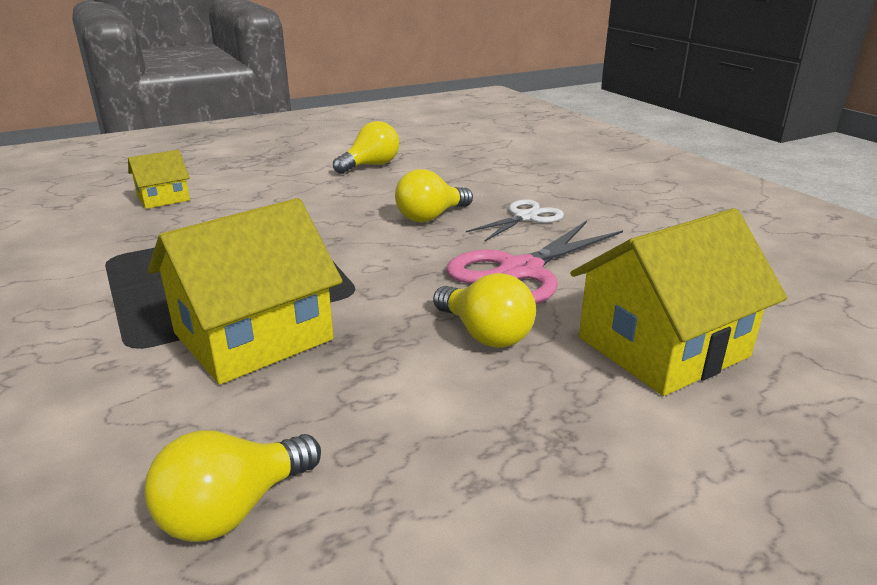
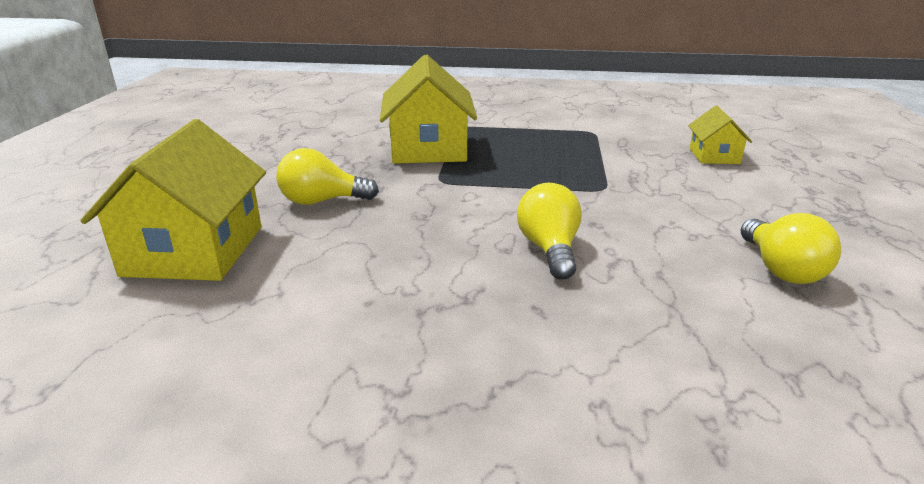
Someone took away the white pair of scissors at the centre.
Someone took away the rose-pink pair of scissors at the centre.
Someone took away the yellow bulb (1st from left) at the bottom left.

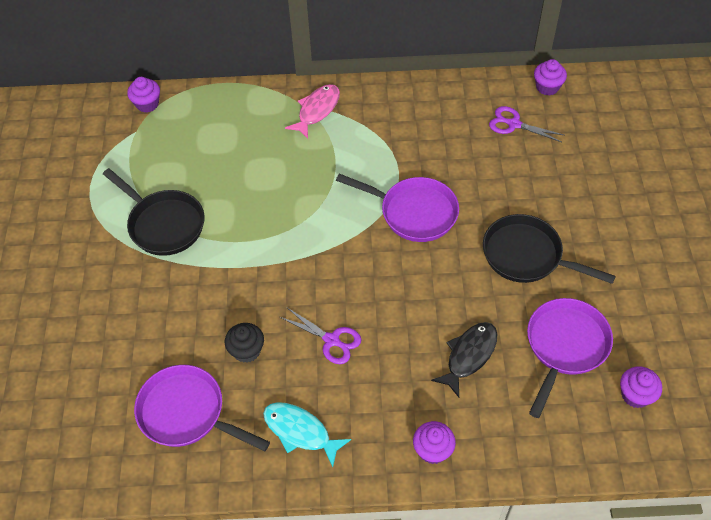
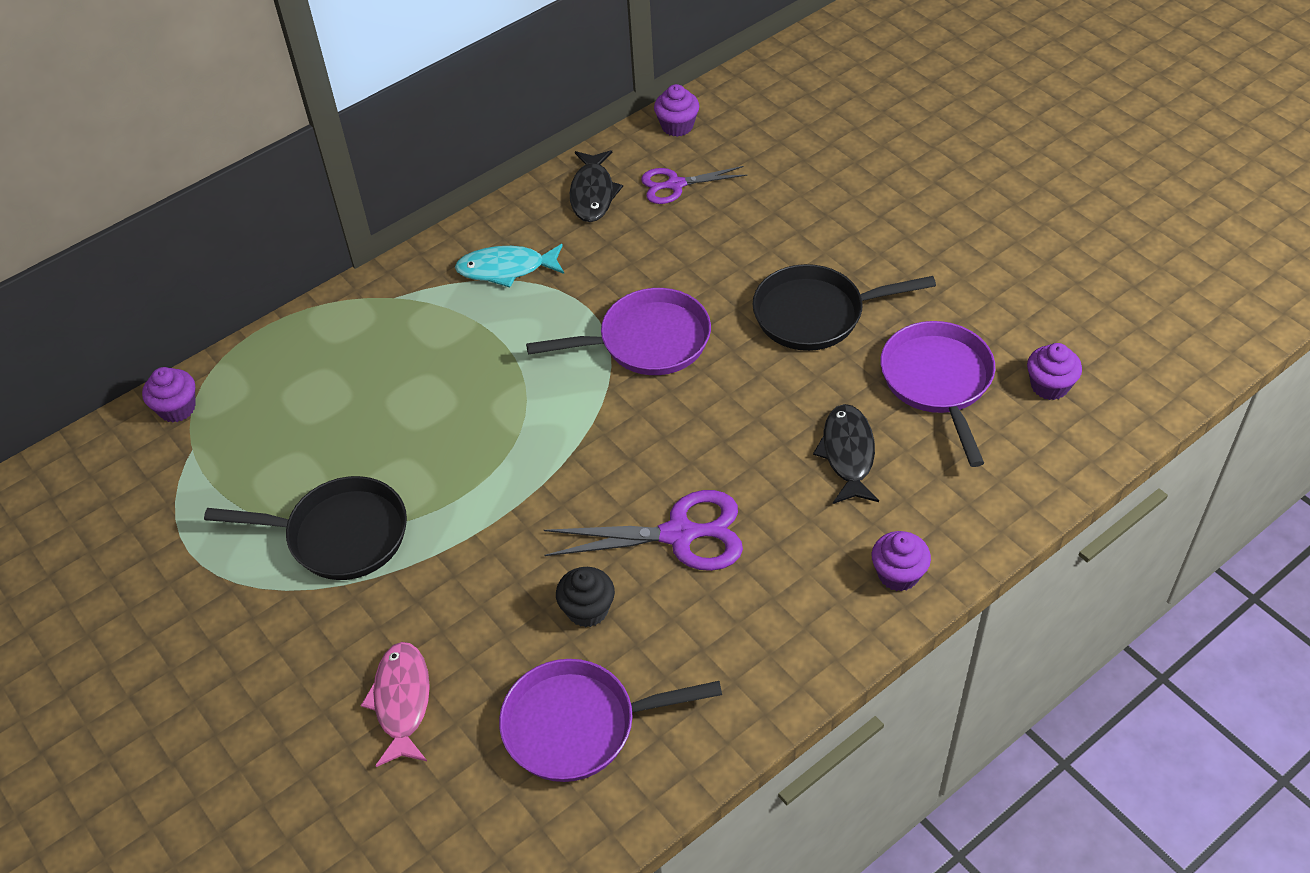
Someone carried the rose-pink fish from the top centre to the bottom left.
Someone scaled the violet pair of scissors (1st from left) at the centre by 1.56.
Someone carried the aqua fish from the bottom centre to the top centre.
Someone put down the jet-black fish (1st from left) at the top centre.

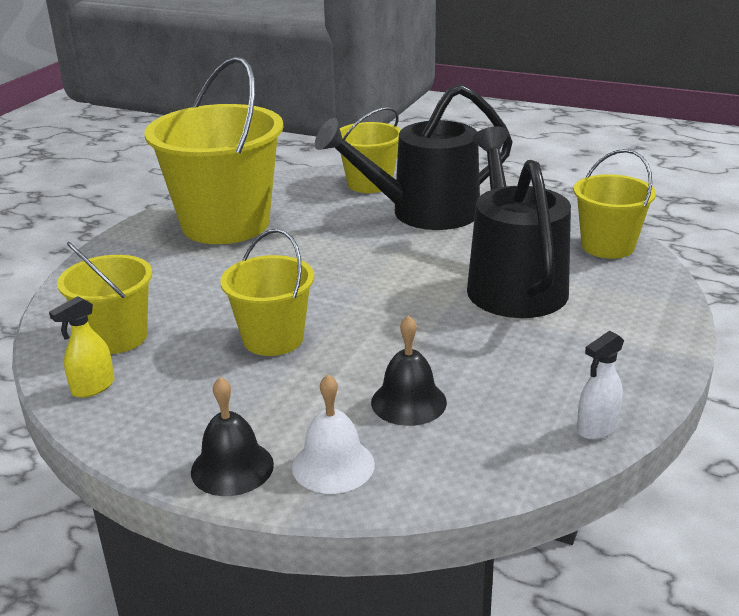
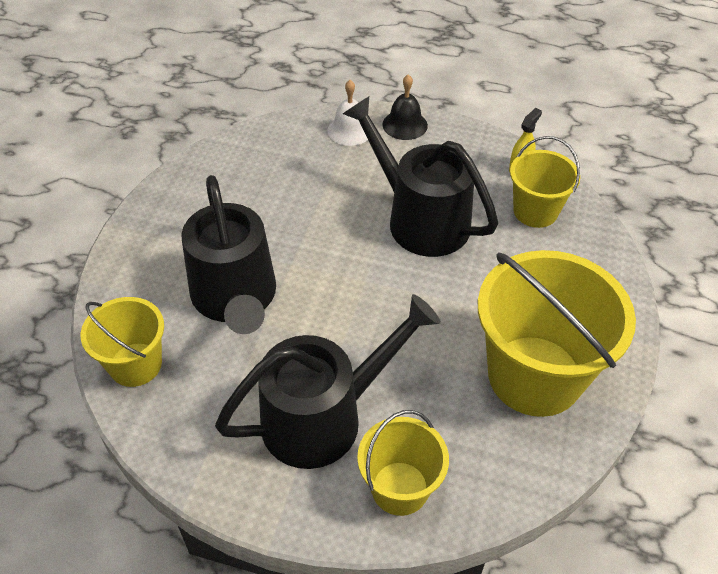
Someone swapped the yellow bucket (3rd from left) at the centre for the jet-black watering pot (3rd from left) at the top centre.
Someone took away the jet-black school bell (2nd from left) at the centre.
Someone took away the white spray bottle at the middle right.

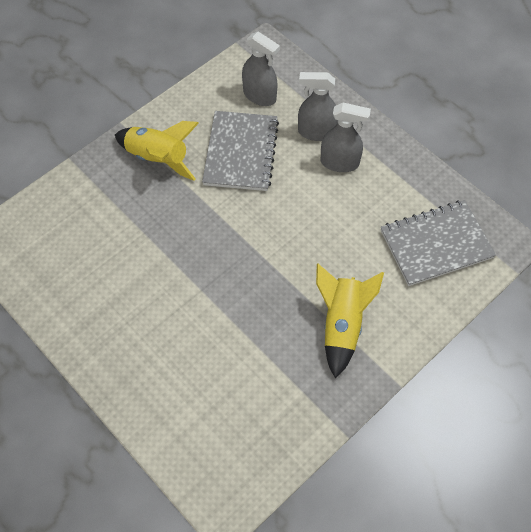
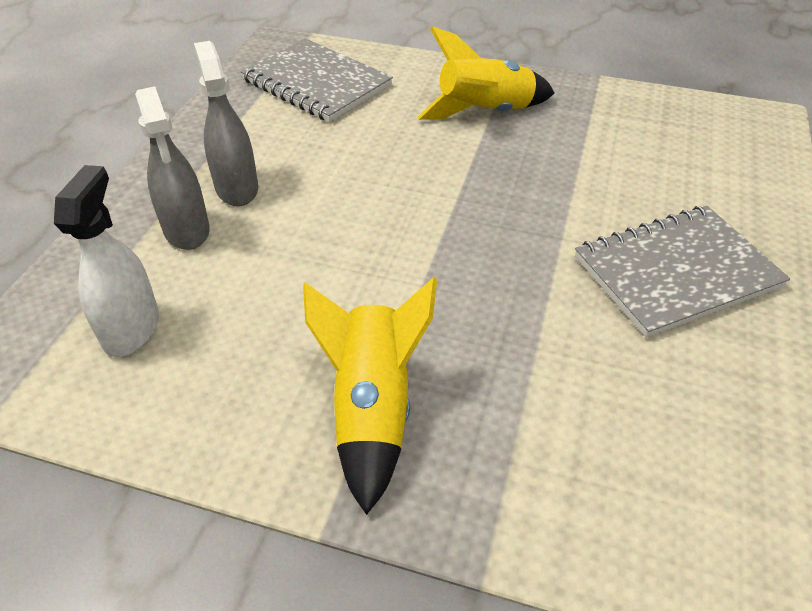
Someone repainted the grey spray bottle (1st from left) at the top centre, which became the white spray bottle at the middle left.
Someone carried the grey notebook (1st from left in the first image) from the top centre to the middle right.

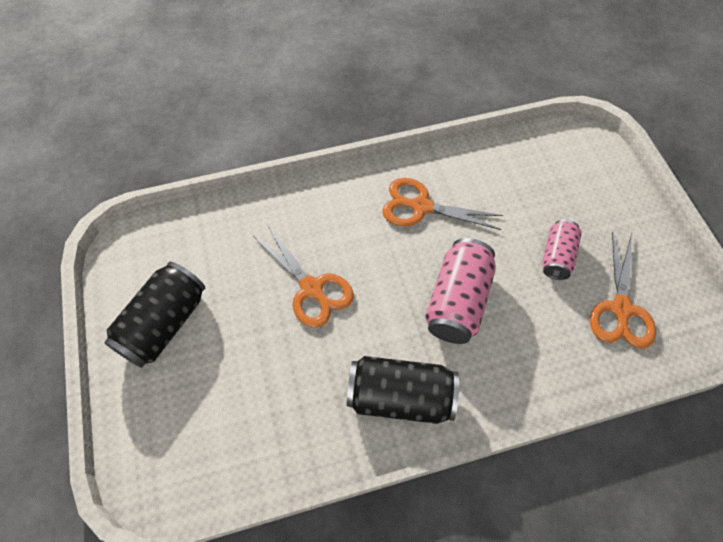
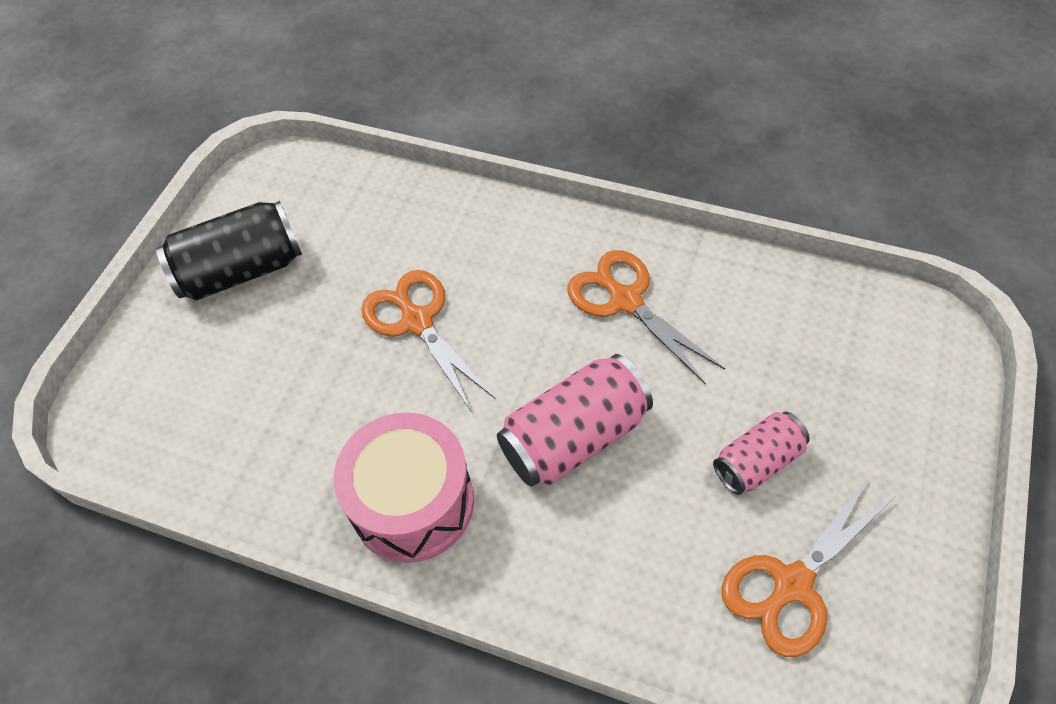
Someone rotated the orange pair of scissors (1st from left) at the centre by 150 degrees clockwise.
Someone swapped the jet-black soda can (2nd from left) at the bottom centre for the rose-pink toy drum at the bottom centre.

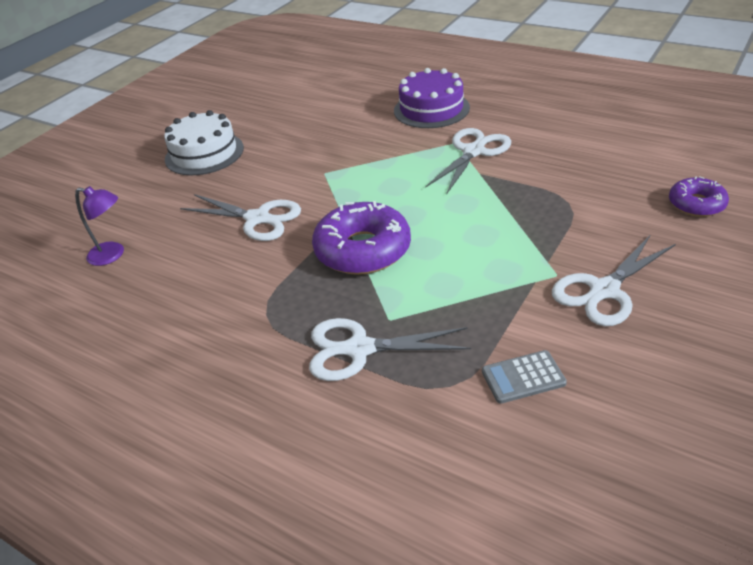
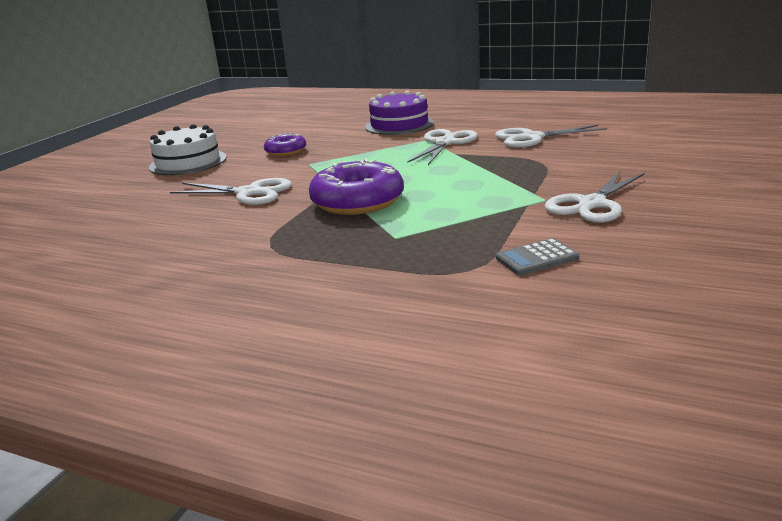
Someone carried the violet doughnut (2nd from left in the first image) from the middle right to the top centre.
Someone took away the violet desk lamp at the middle left.
Someone carried the white pair of scissors (2nd from left in the first image) from the centre to the top right.

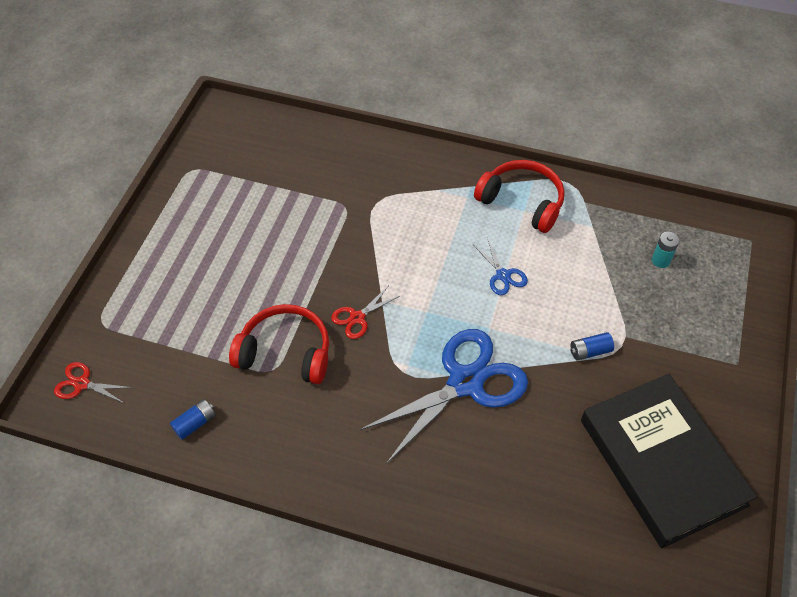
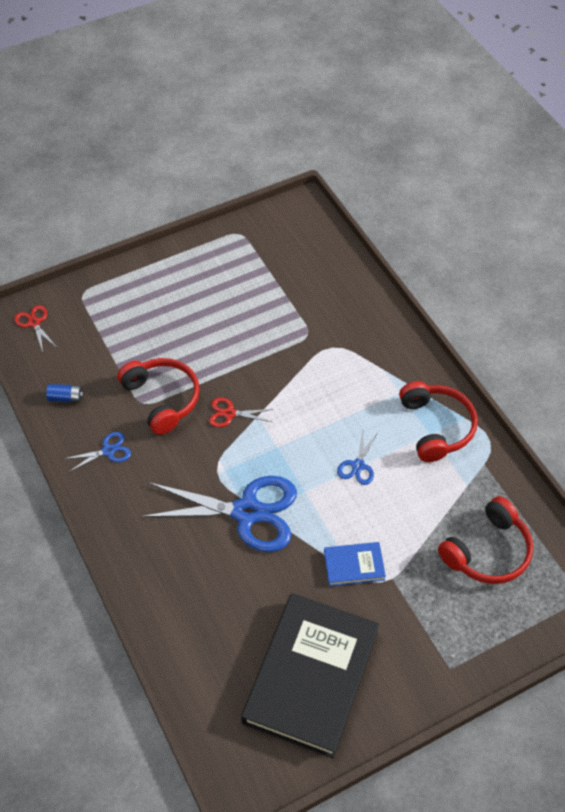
Someone swapped the aqua battery at the middle right for the crimson headset (3rd from left) at the middle right.
Someone swapped the cobalt battery (2nd from left) at the middle right for the cobalt book at the bottom centre.
Someone put down the cobalt pair of scissors (1st from left) at the middle left.

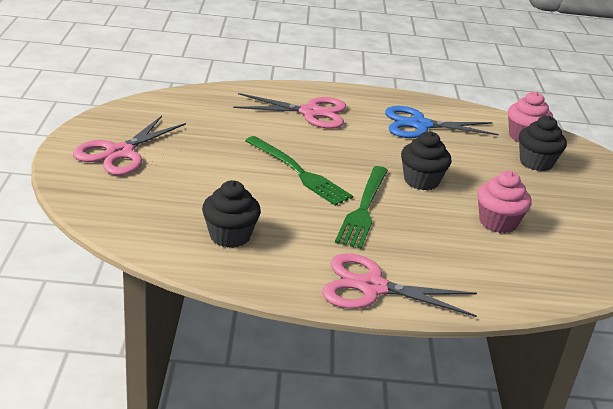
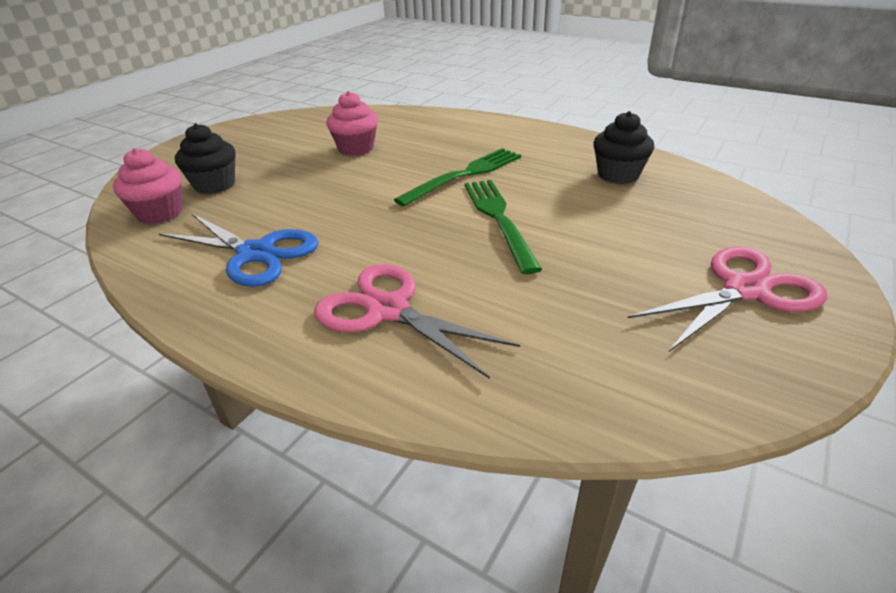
Someone took away the jet-black fairy cake (2nd from left) at the middle right.
Someone took away the rose-pink pair of scissors (3rd from left) at the bottom centre.

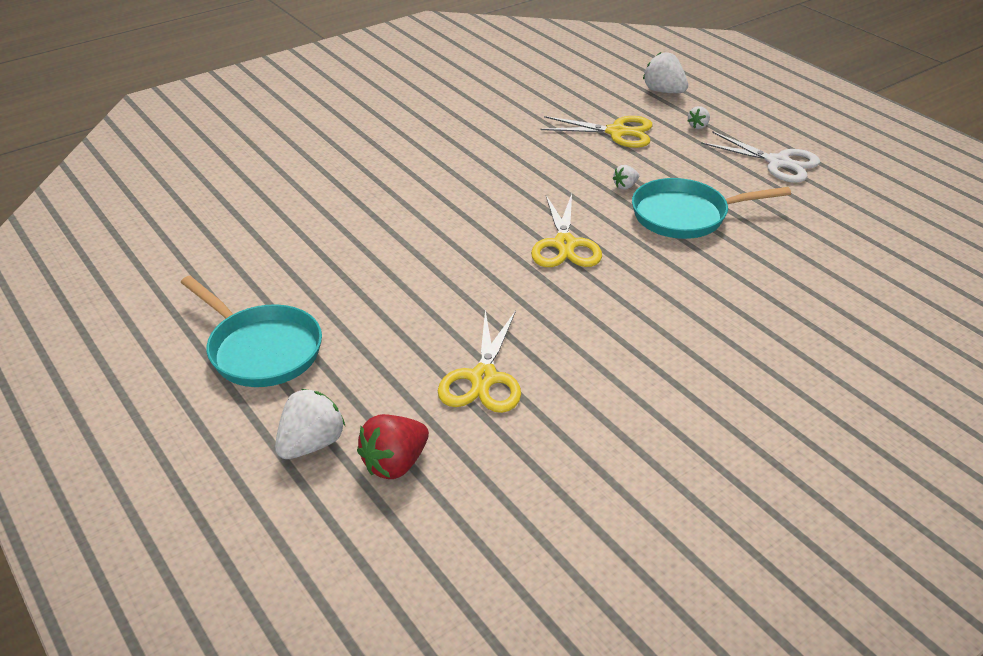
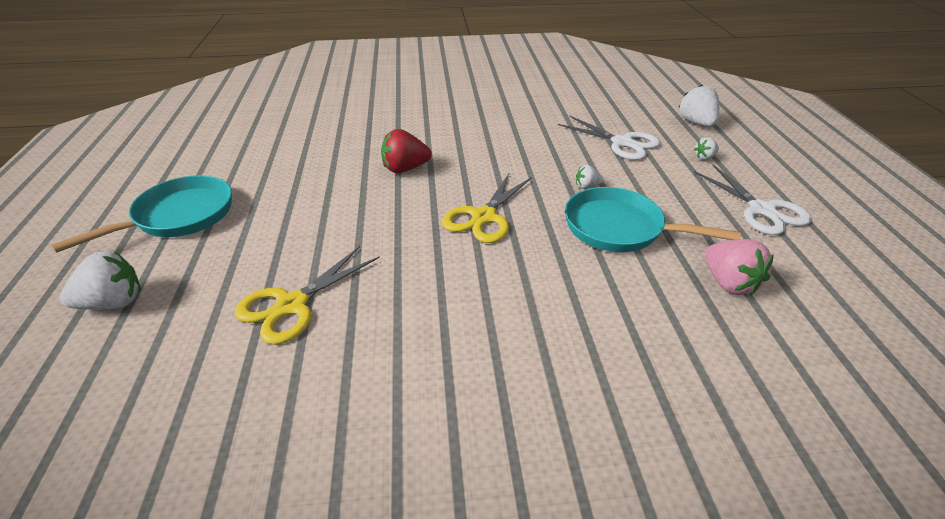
Someone repainted the yellow pair of scissors (3rd from left) at the top centre, which became the white pair of scissors (1st from left) at the top centre.
Someone rotated the aqua pan (1st from left) at the middle left by 120 degrees counterclockwise.
Someone carried the crimson toy strawberry from the bottom centre to the top centre.
Someone put down the rose-pink toy strawberry at the middle right.

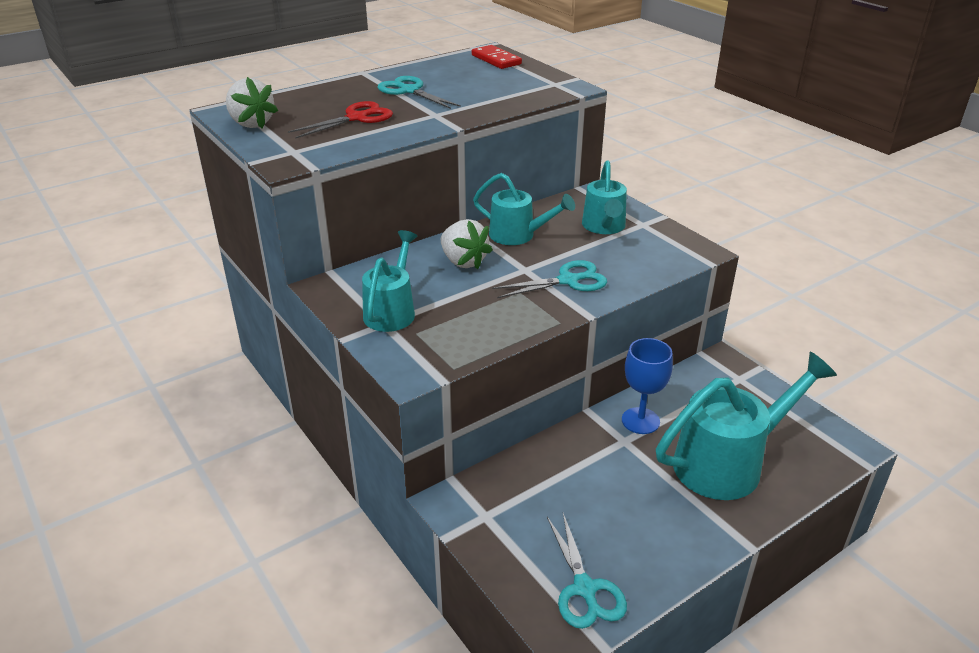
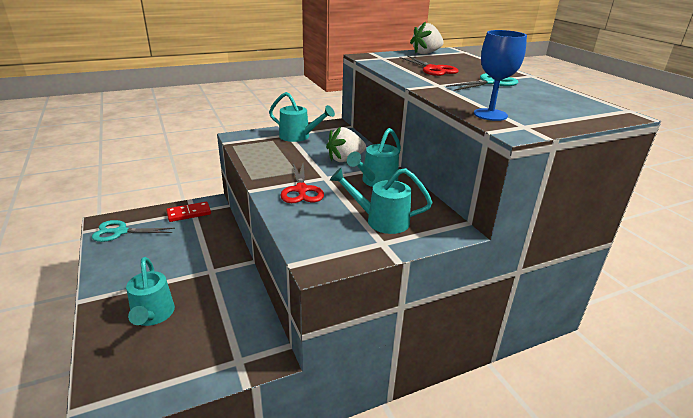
Someone carried the crimson domino tile from the top centre to the middle left.
Someone repainted the aqua pair of scissors (2nd from left) at the centre, which became the crimson pair of scissors (1st from left) at the centre.
Someone carried the cobalt goblet from the centre to the top right.
Someone scaled the aqua watering pot (4th from left in the first image) at the middle right by 0.61.

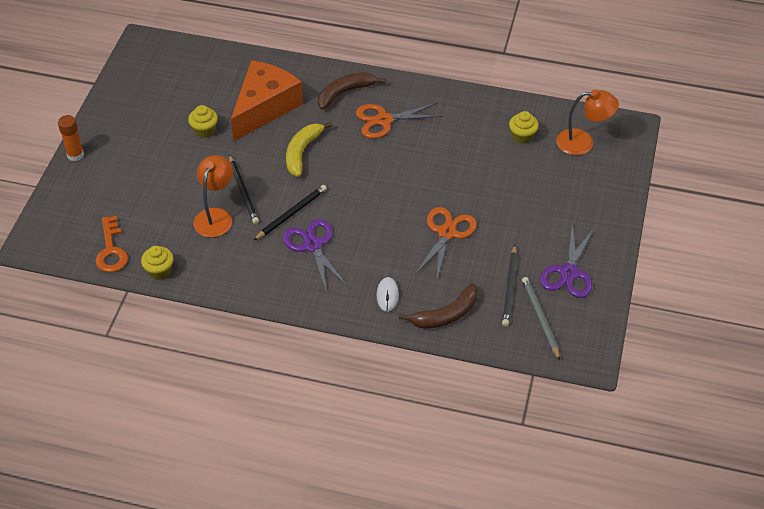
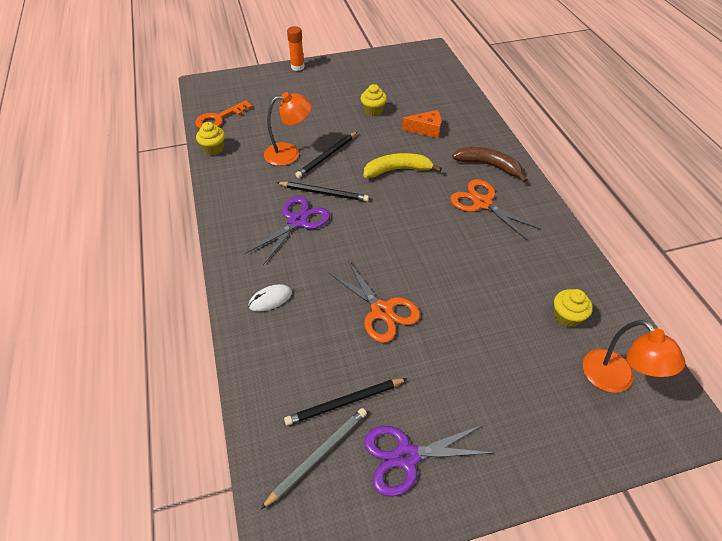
Someone scaled the orange cheese at the top centre by 0.48.
Someone rotated the orange pair of scissors (2nd from left in the first image) at the centre by 60 degrees clockwise.
Someone took away the dark brown banana (2nd from left) at the centre.

